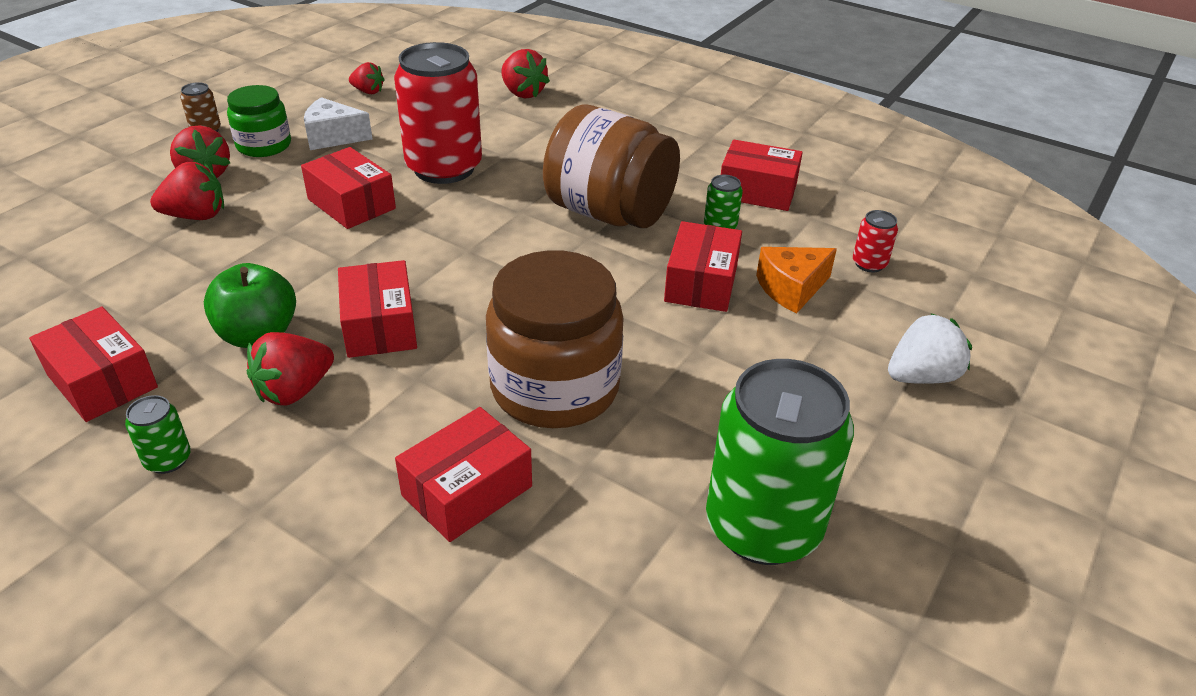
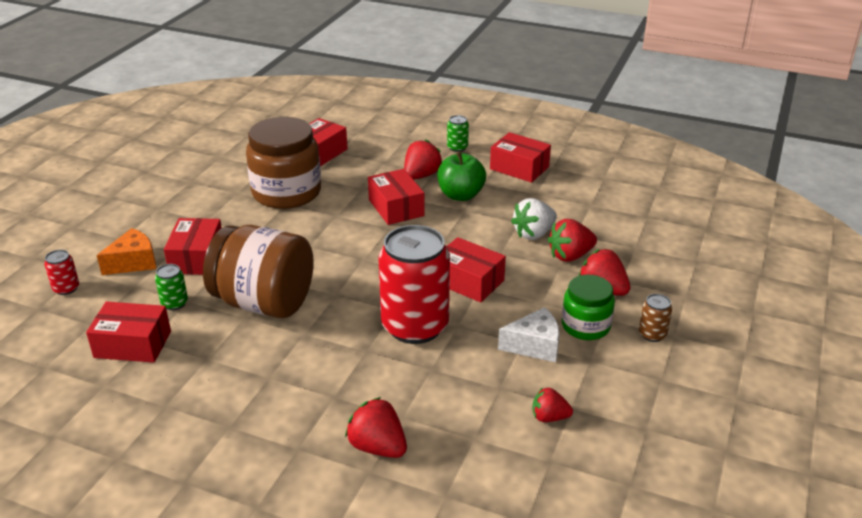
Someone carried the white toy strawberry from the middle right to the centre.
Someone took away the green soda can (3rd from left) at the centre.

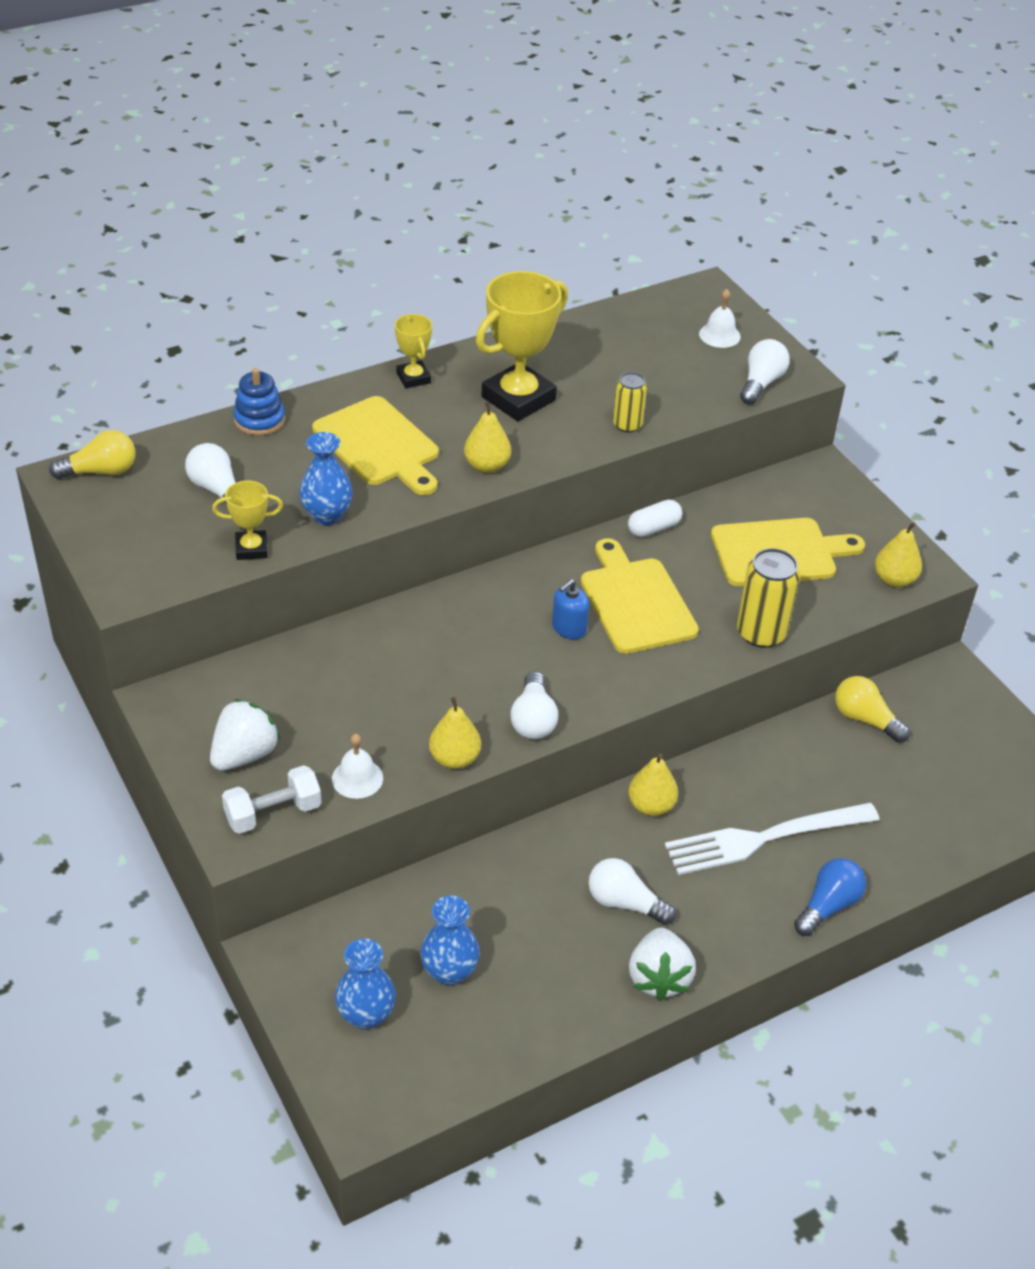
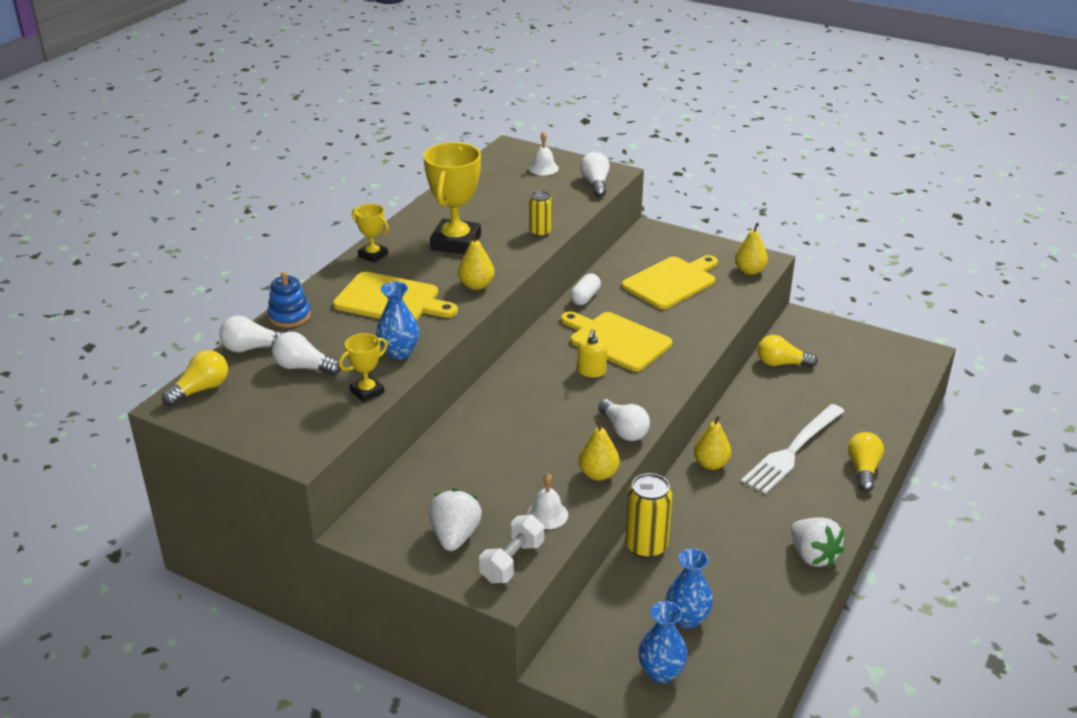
Someone carried the yellow soda can (2nd from left) from the middle right to the bottom centre.
Someone repainted the cobalt soap dispenser at the centre, which became the yellow soap dispenser at the centre.
Someone carried the white bulb (3rd from left in the first image) from the bottom centre to the middle left.
Someone repainted the cobalt bulb at the bottom right, which became the yellow bulb (3rd from left) at the middle right.

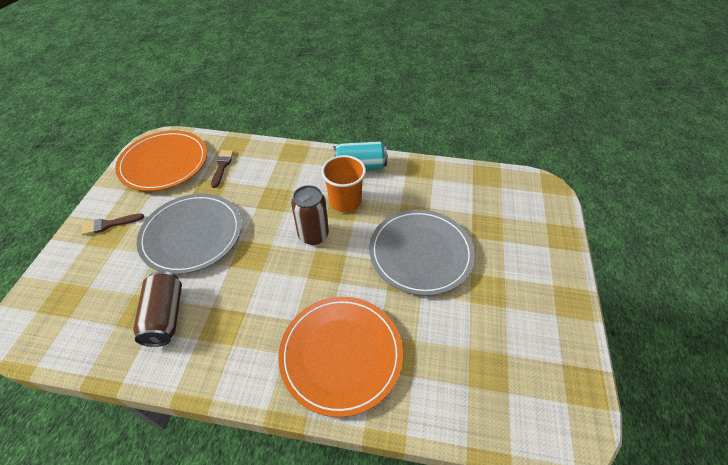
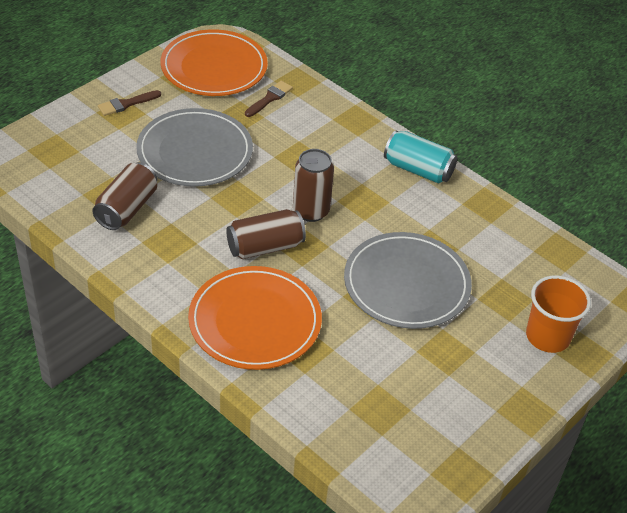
Someone carried the orange beaker from the centre to the middle right.
Someone rotated the dark brown brush (1st from left) at the middle left by 45 degrees counterclockwise.
Someone put down the dark brown soda can (2nd from left) at the centre.

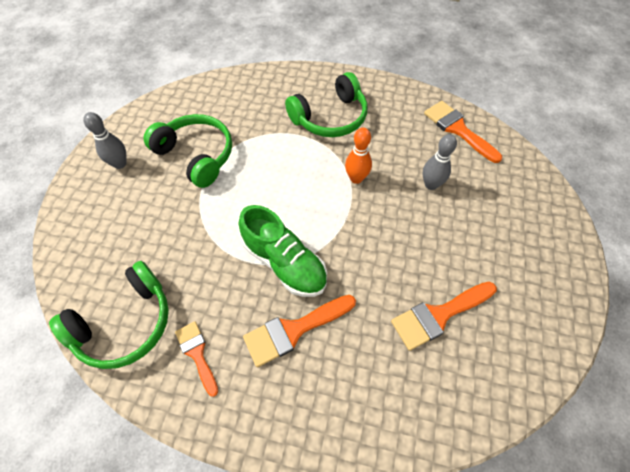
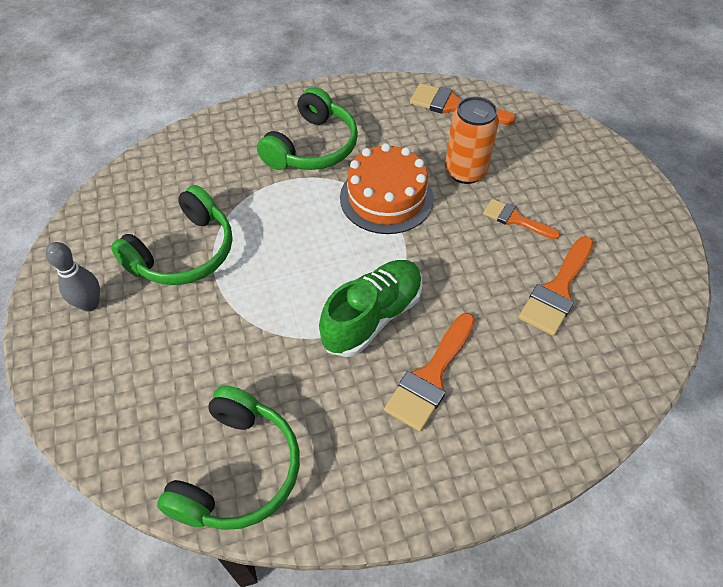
Someone rotated the green headset (2nd from left in the first image) at the top left by 120 degrees clockwise.
Someone swapped the orange tenpin at the top centre for the orange layer cake at the top centre.
Someone swapped the grey tenpin (2nd from left) at the middle right for the orange soda can at the top centre.
Someone rotated the green sneaker at the centre by 60 degrees counterclockwise.
Someone carried the orange brush (1st from left in the first image) from the bottom left to the middle right.

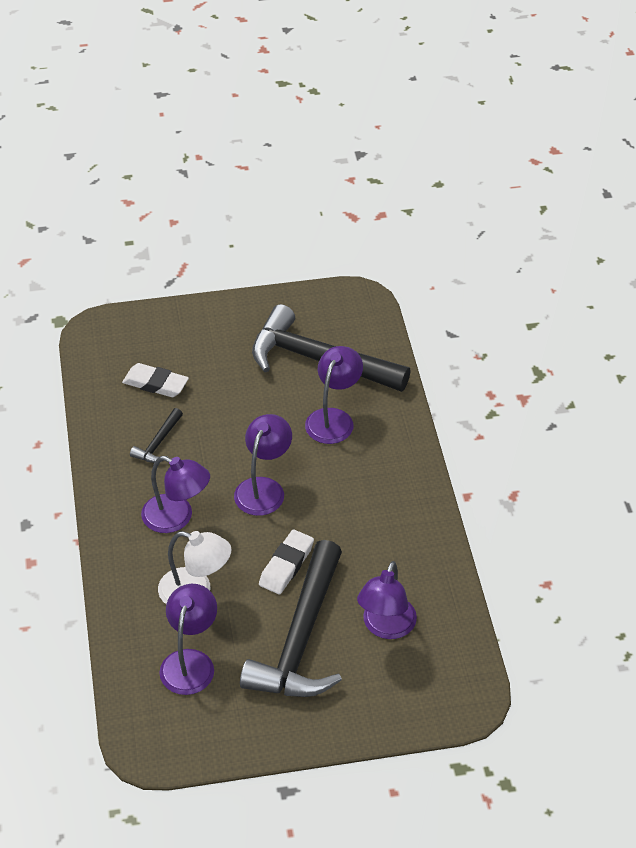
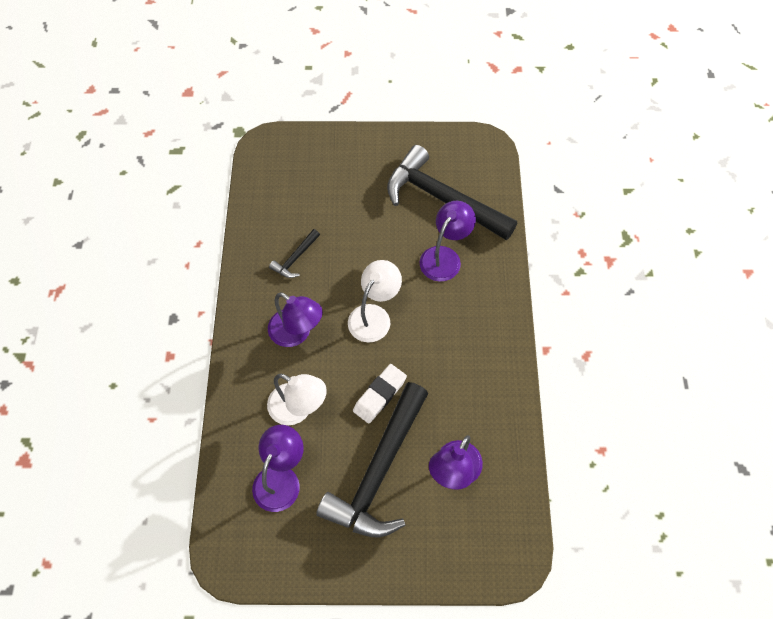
Someone took away the white pencil eraser (1st from left) at the middle left.
Someone repainted the violet desk lamp (3rd from left) at the centre, which became the white desk lamp (2nd from left) at the centre.

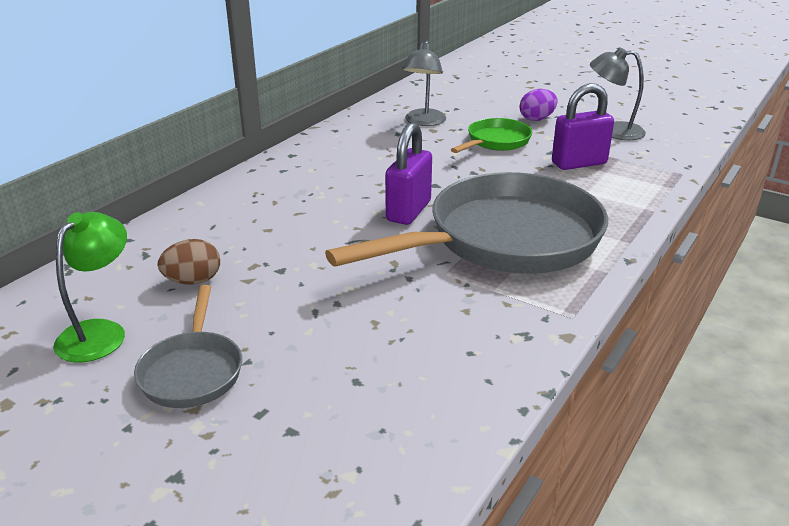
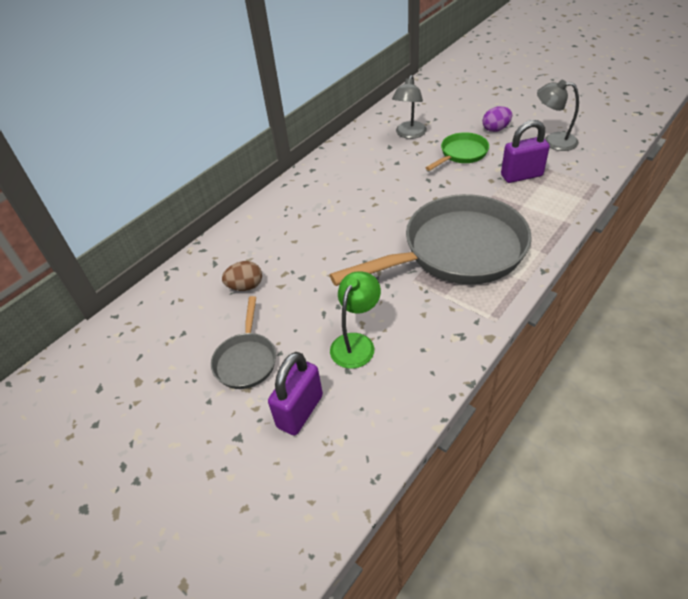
Someone carried the violet lock (1st from left) from the top centre to the centre.
Someone carried the green desk lamp from the middle left to the centre.

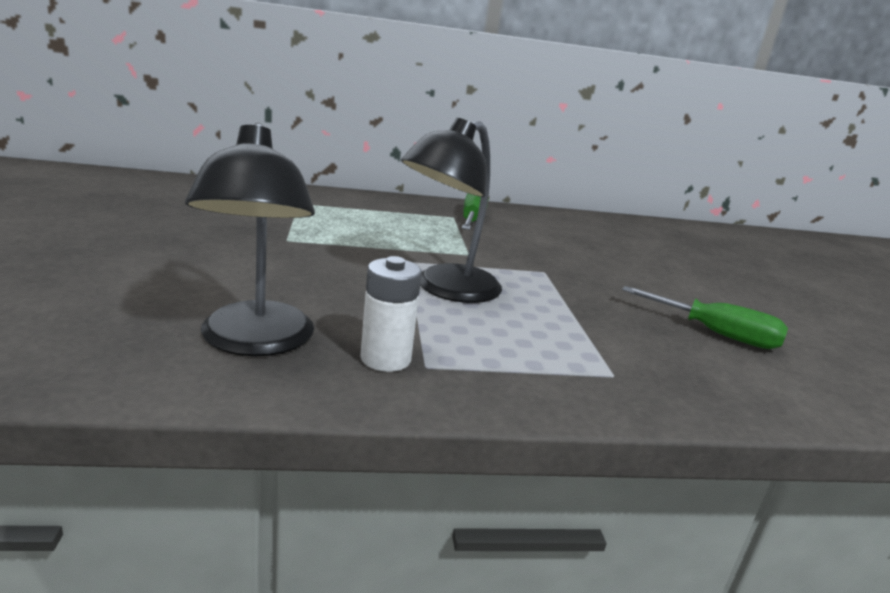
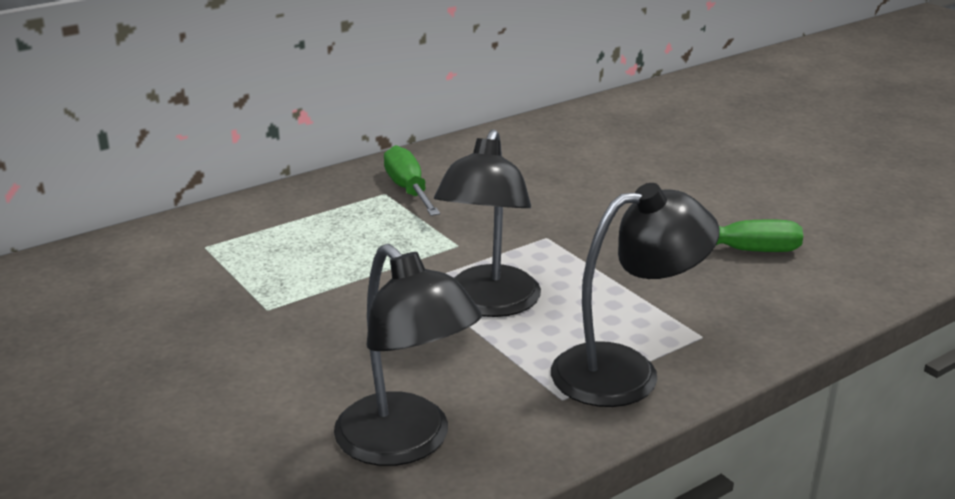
Someone took away the white battery at the centre.
Someone put down the jet-black desk lamp (3rd from left) at the centre.

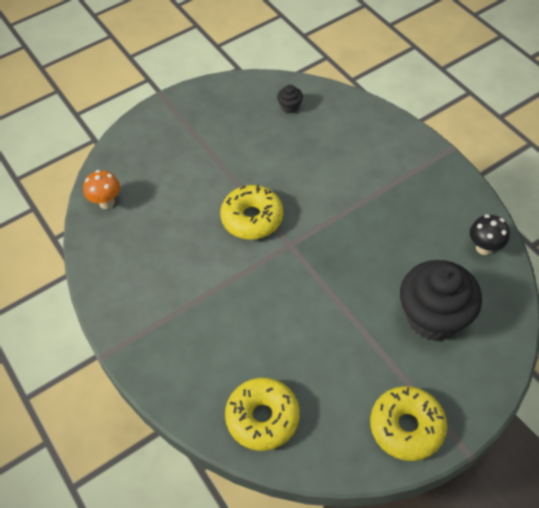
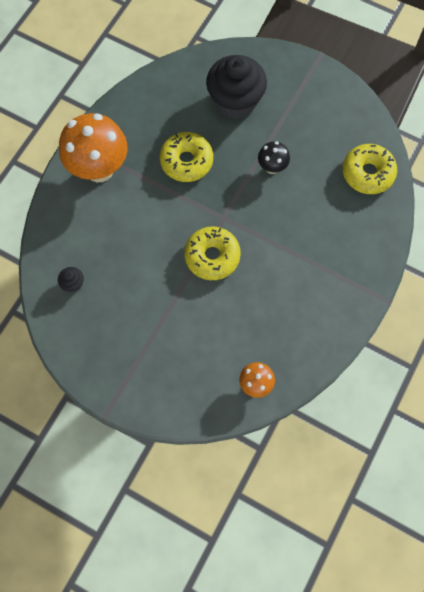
Someone carried the jet-black toadstool from the middle right to the top centre.
Someone carried the yellow doughnut (3rd from left in the first image) from the bottom right to the top centre.
Someone put down the orange toadstool (1st from left) at the top left.

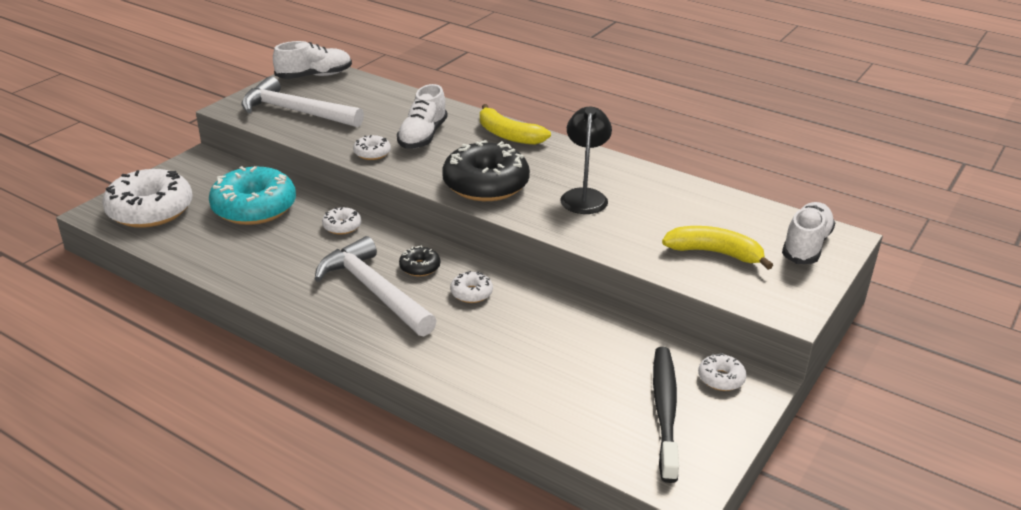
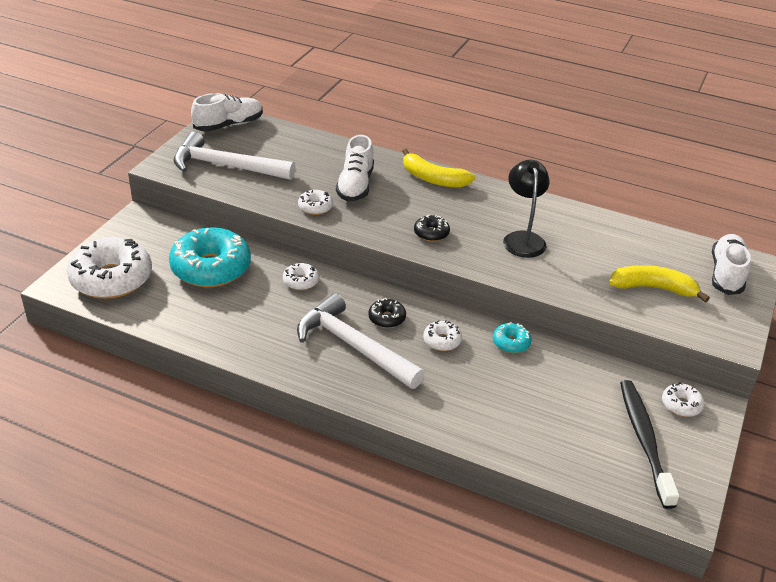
Someone scaled the jet-black doughnut (2nd from left) at the centre by 0.45.
Someone put down the aqua doughnut (2nd from left) at the centre.

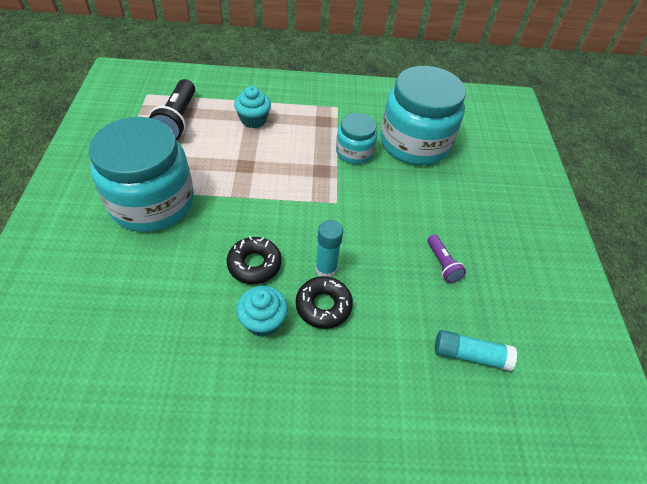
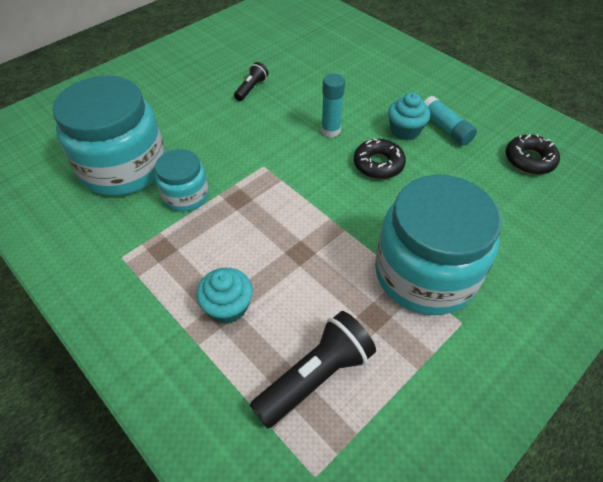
Someone repainted the violet pocket torch at the middle right, which became the jet-black pocket torch (1st from left) at the top centre.
Someone carried the jet-black doughnut (2nd from left) from the centre to the top right.
Someone carried the aqua glue (2nd from left) from the bottom right to the top right.

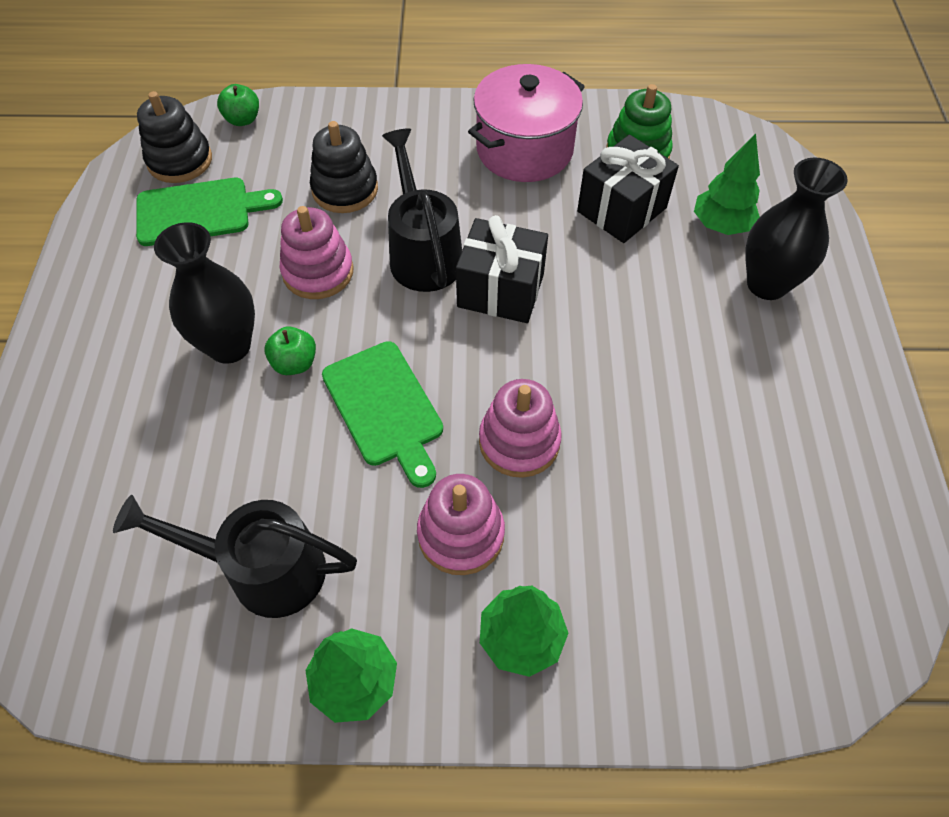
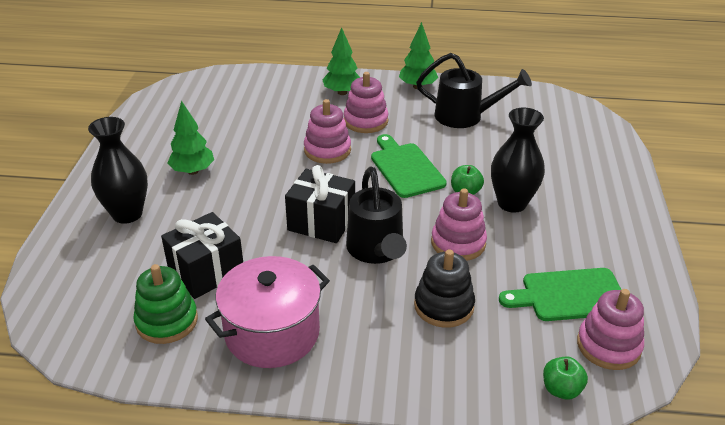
Someone repainted the jet-black stacking toy (1st from left) at the top left, which became the rose-pink stacking toy (4th from left) at the bottom right.
Someone carried the green fir tree (3rd from left in the first image) from the top right to the top left.

